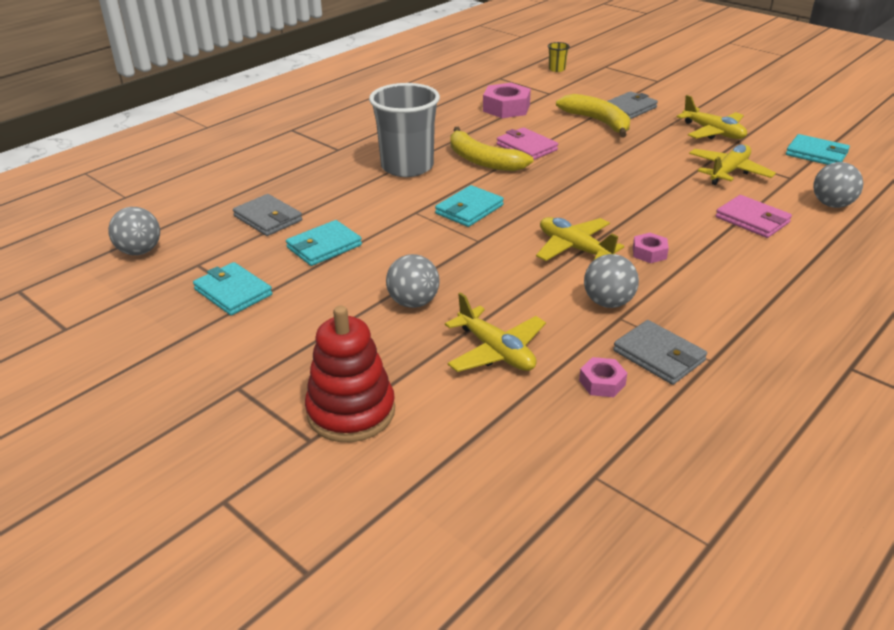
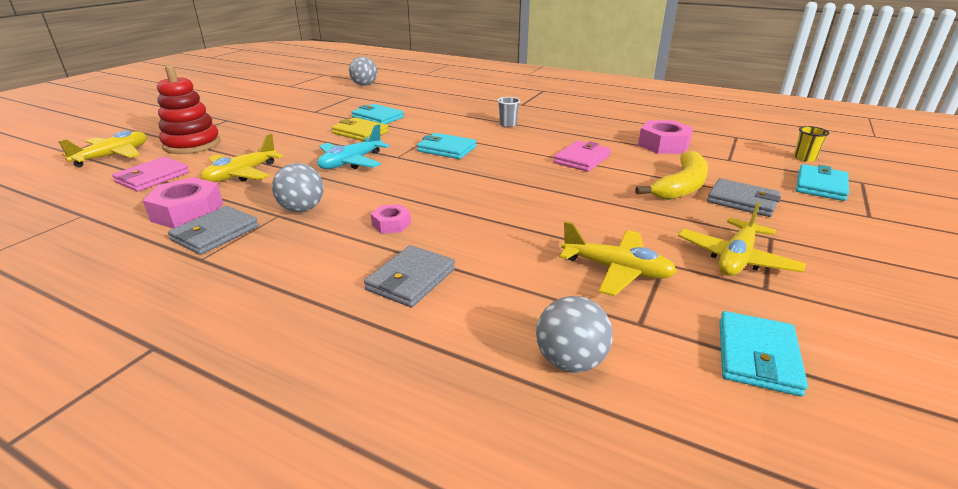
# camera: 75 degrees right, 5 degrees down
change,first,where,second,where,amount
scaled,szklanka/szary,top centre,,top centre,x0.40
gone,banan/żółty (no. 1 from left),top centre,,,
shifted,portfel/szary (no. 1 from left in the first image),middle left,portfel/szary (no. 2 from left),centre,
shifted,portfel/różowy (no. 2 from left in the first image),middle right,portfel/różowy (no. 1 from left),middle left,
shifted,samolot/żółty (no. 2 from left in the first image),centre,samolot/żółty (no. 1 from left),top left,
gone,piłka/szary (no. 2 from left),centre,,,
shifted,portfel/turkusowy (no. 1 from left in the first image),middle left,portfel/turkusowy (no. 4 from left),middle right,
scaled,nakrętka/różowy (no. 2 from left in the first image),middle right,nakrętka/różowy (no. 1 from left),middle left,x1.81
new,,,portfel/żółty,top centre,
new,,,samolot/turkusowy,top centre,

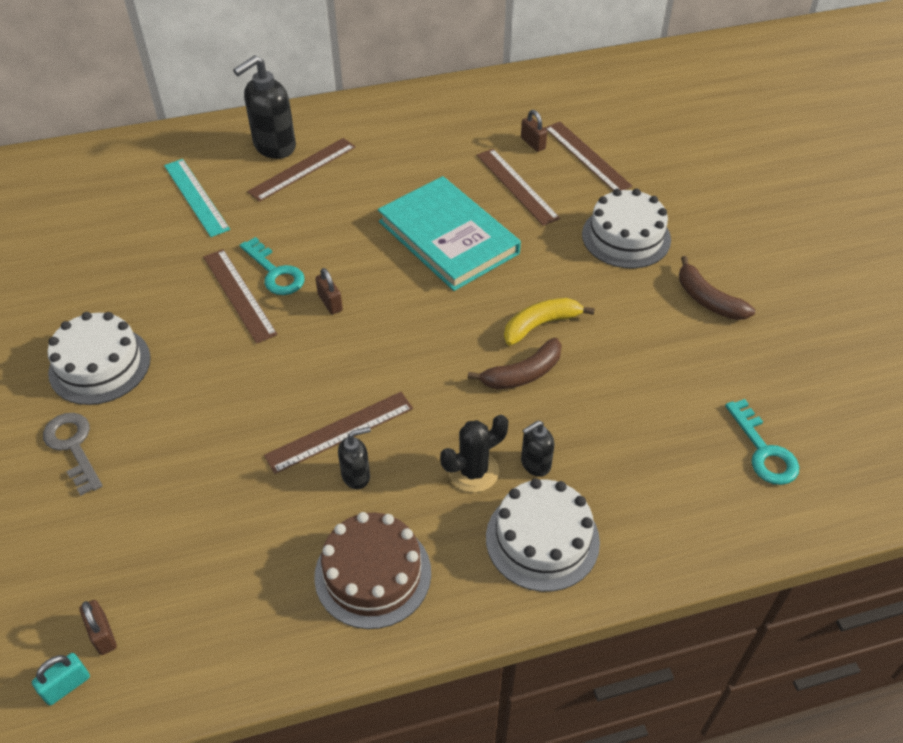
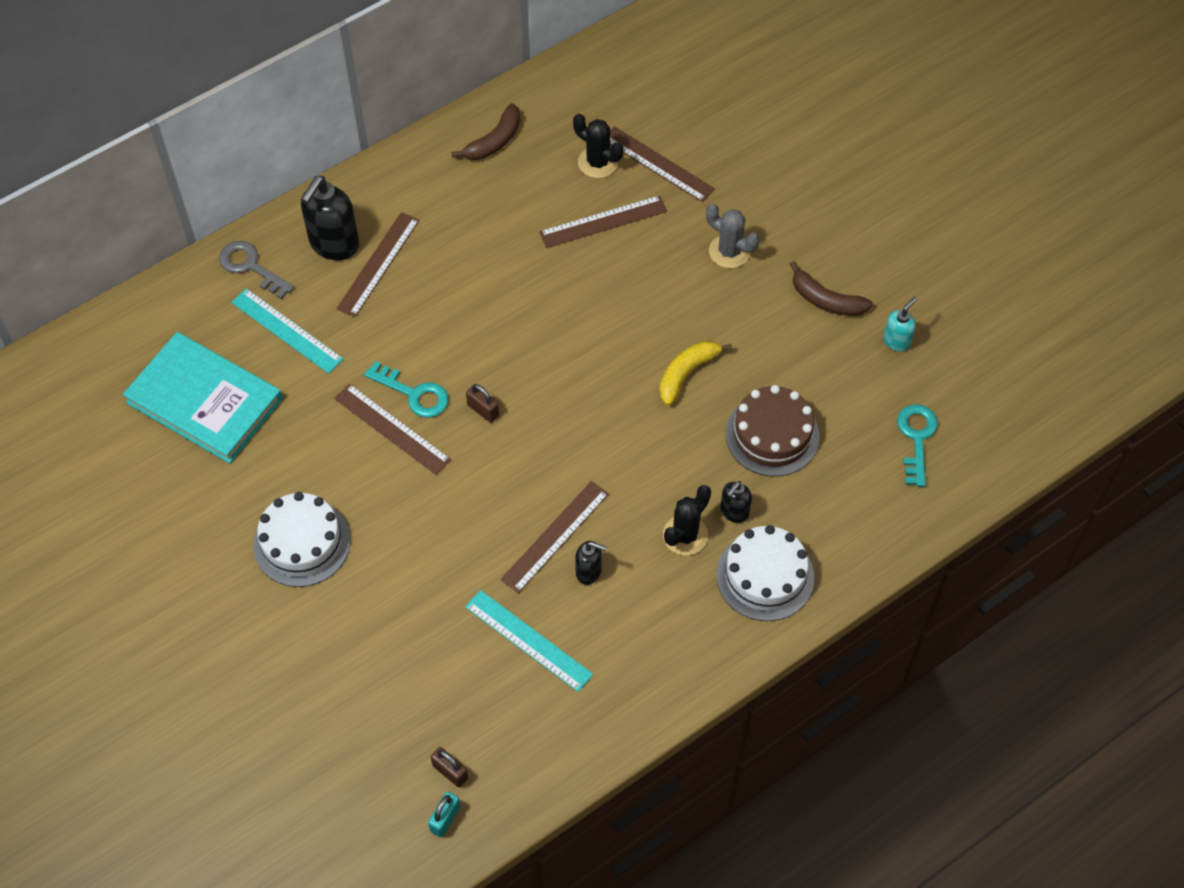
# camera: 20 degrees left, 10 degrees up
change,first,where,second,where,amount
swapped,kłódka/brązowy (no. 3 from left),top centre,kaktus/czarny (no. 1 from left),top centre,
rotated,linijka/brązowy (no. 4 from left),top centre,,top centre,60 degrees counterclockwise
shifted,książka/turkusowy,top centre,,middle left,
swapped,tort/biały (no. 3 from left),top right,kaktus/szary,top centre,
shifted,banan/brązowy (no. 1 from left),centre,,top centre,
rotated,klucz/turkusowy (no. 2 from left),middle right,,middle right,135 degrees counterclockwise
shifted,klucz/szary,middle left,,top left,
rotated,dozownik mydła/czarny (no. 2 from left),centre,,centre,60 degrees clockwise
shifted,tort/brązowy,bottom centre,,centre,
new,,,dozownik mydła/turkusowy,middle right,
new,,,linijka/turkusowy (no. 2 from left),bottom centre,

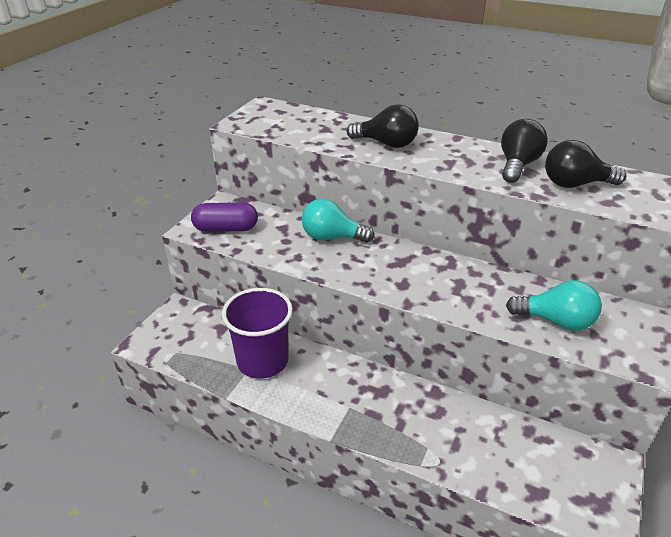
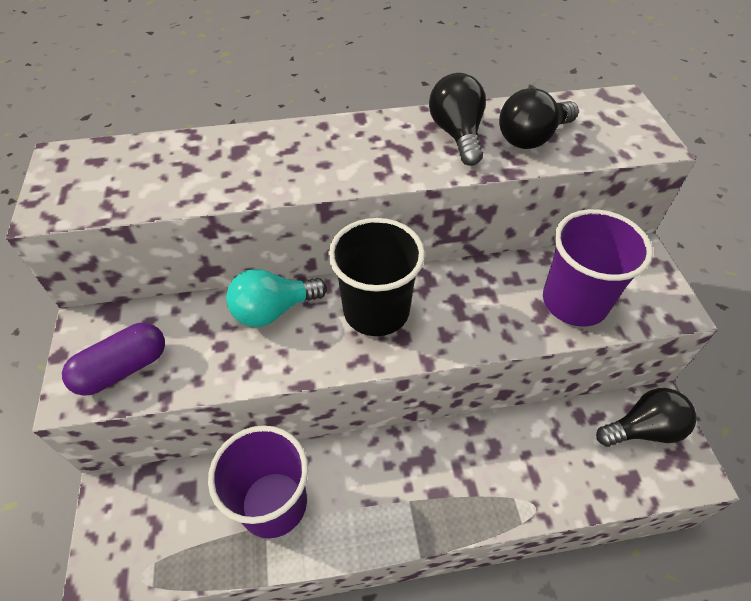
# camera: 35 degrees left, 15 degrees up
change,first,where,second,where,amount
shifted,żarówka/czarny (no. 1 from left in the first image),top centre,żarówka/czarny (no. 3 from left),bottom right,
swapped,żarówka/turkusowy (no. 2 from left),middle right,szklanka/fioletowy (no. 2 from left),middle right,
new,,,szklanka/czarny,centre,

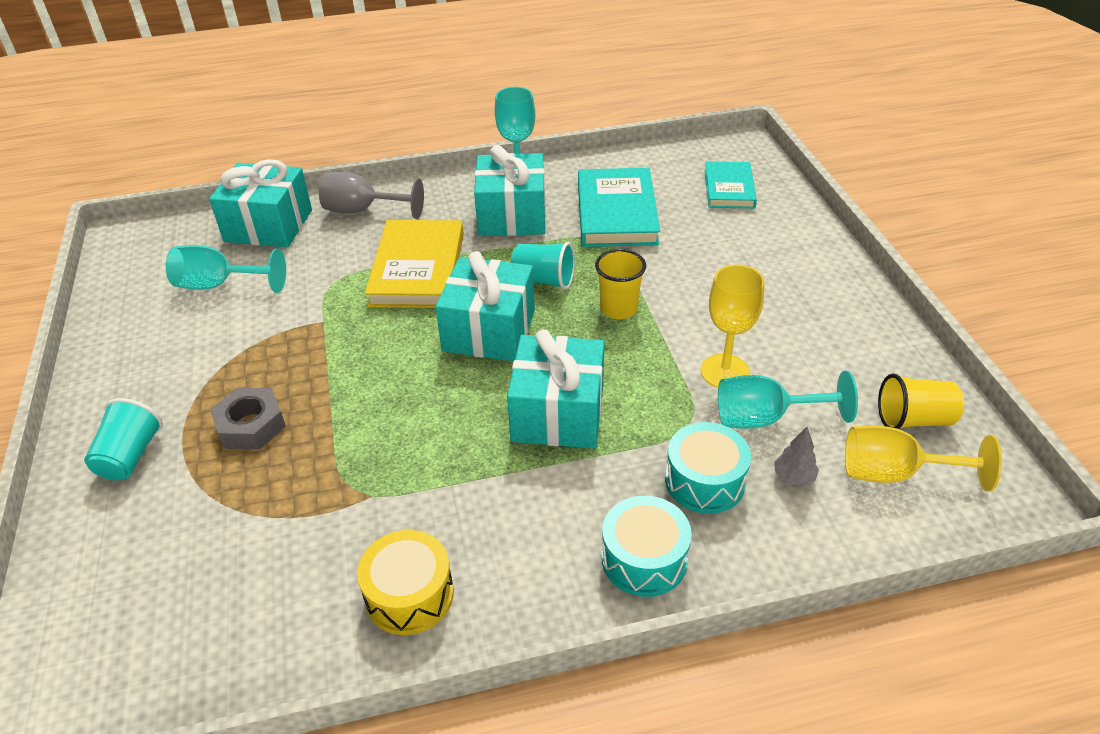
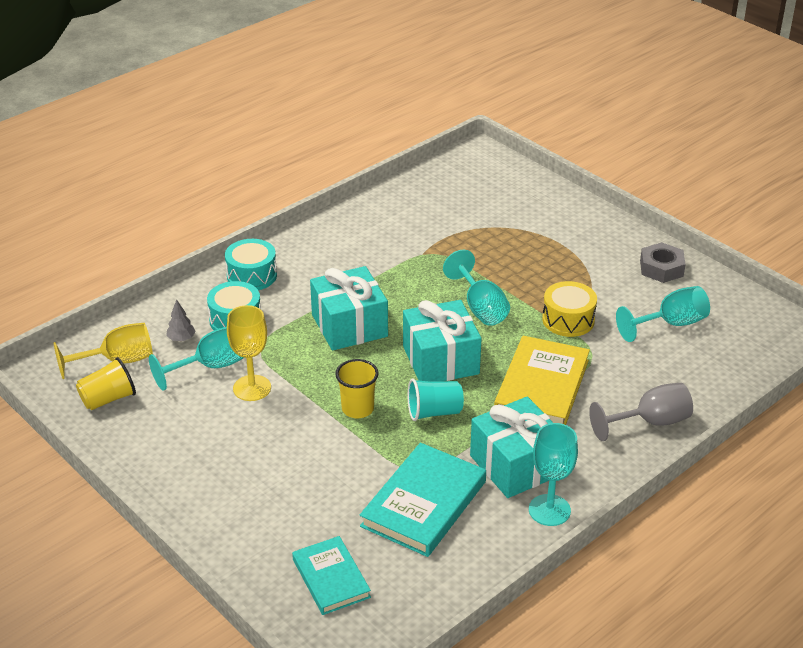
# camera: 150 degrees right, 5 degrees down
change,first,where,second,where,amount
gone,prezent/turkusowy (no. 1 from left),top left,,,
rotated,książka/turkusowy (no. 1 from left in the first image),top centre,książka/turkusowy (no. 2 from left),bottom centre,60 degrees clockwise
rotated,książka/żółty,centre,,middle right,45 degrees clockwise
shifted,nakrętka/szary,middle left,,middle right,
gone,szklanka/turkusowy (no. 1 from left),middle left,,,
shifted,bęben/żółty,bottom centre,,middle right,
new,,,kielich/turkusowy (no. 2 from left),centre,

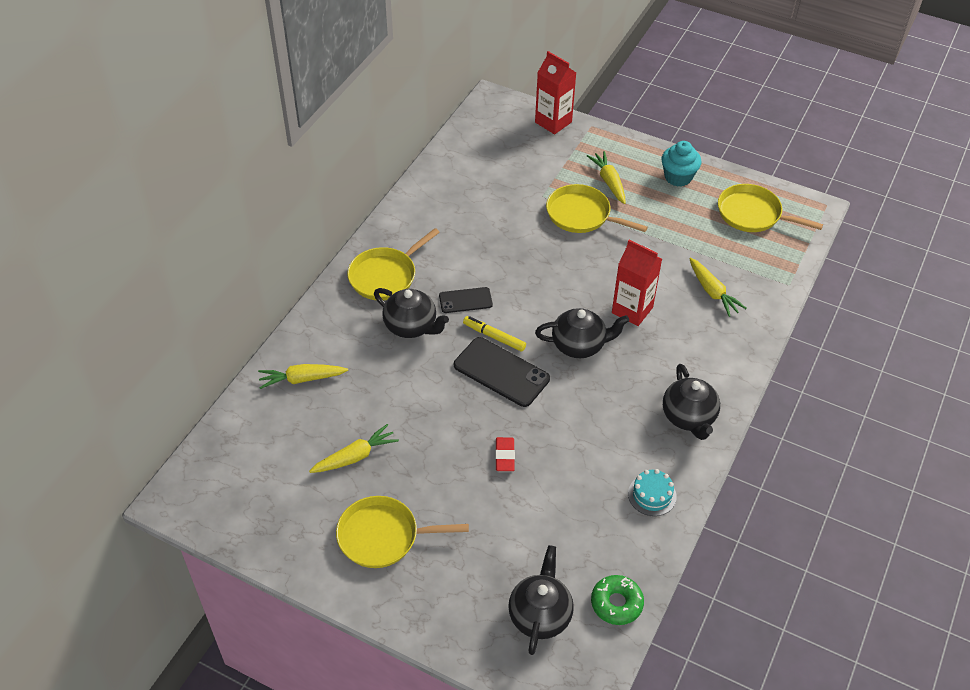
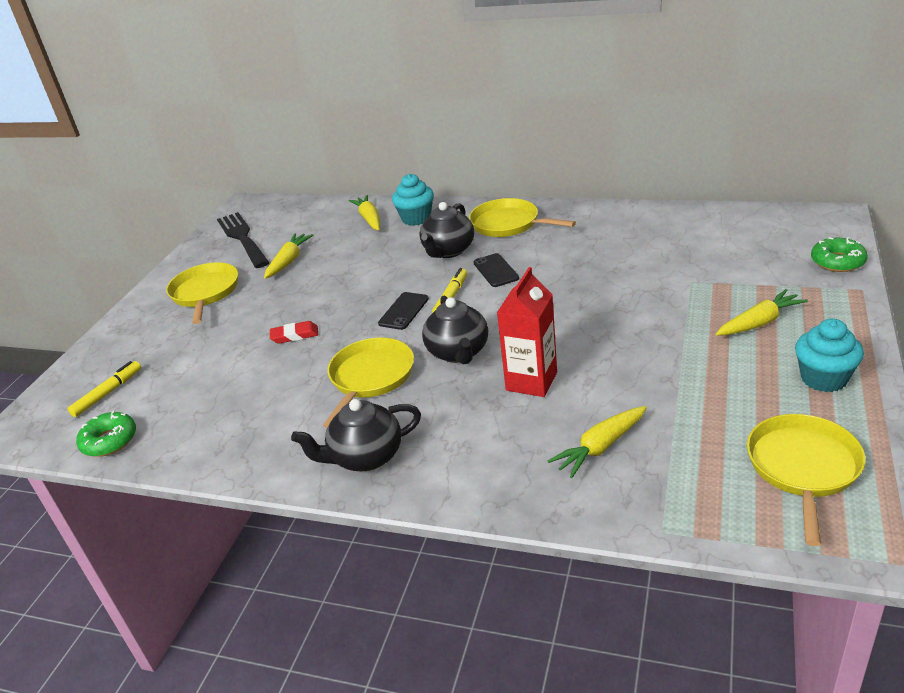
# camera: 85 degrees right, 15 degrees down
change,first,where,second,where,amount
swapped,karton mleka/czerwony (no. 1 from left),top centre,donut/zielony (no. 2 from left),middle right,
shifted,patelnia/żółty (no. 3 from left in the first image),top centre,patelnia/żółty (no. 2 from left),centre,
scaled,telefon/czarny (no. 2 from left in the first image),centre,telefon/czarny (no. 1 from left),centre,x0.59
rotated,marchewka/żółty (no. 2 from left in the first image),centre,marchewka/żółty (no. 1 from left),middle left,120 degrees counterclockwise
gone,tort/turkusowy,bottom right,,,
swapped,imbryk/czarny (no. 2 from left),bottom centre,flamaster/żółty (no. 1 from left),middle left,
new,,,muffinka/turkusowy (no. 1 from left),top centre,
new,,,widelec/czarny,middle left,

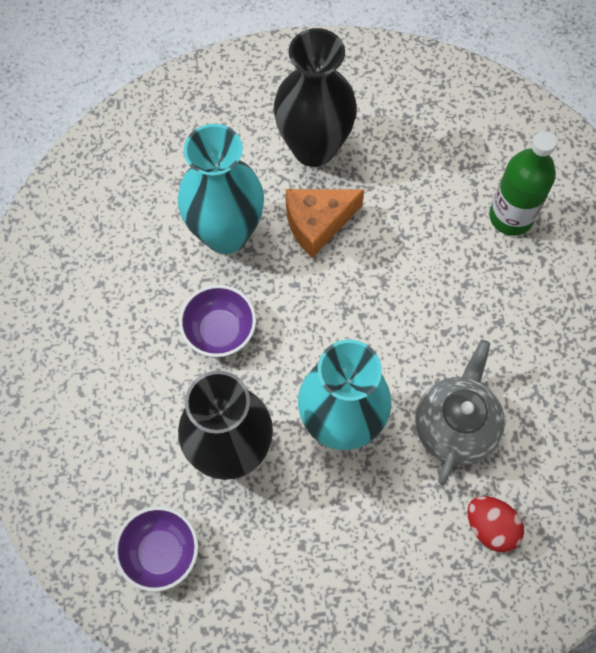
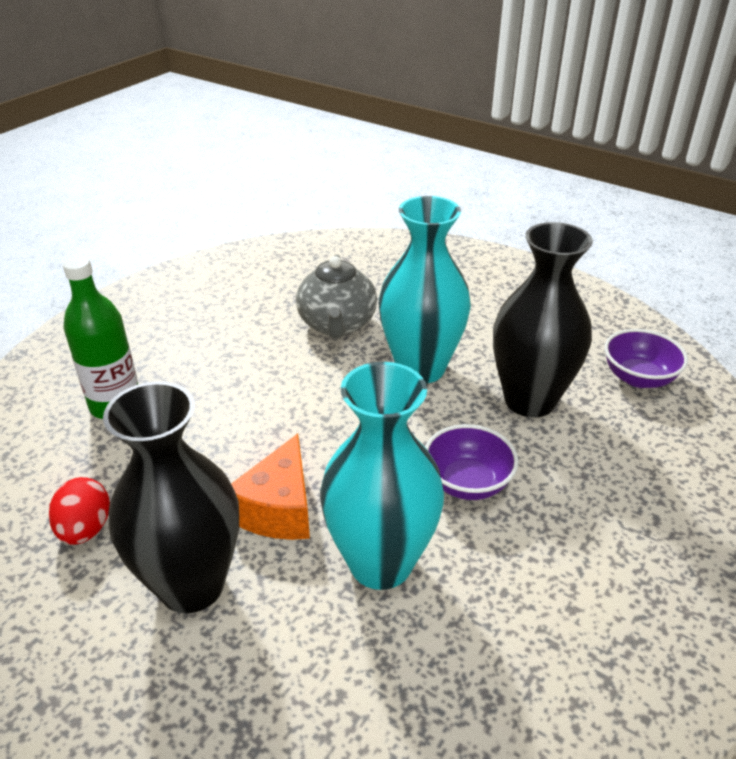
# camera: 140 degrees left, 30 degrees down
change,first,where,second,where,amount
rotated,ser/pomarańczowy,centre,,centre,90 degrees clockwise
rotated,imbryk/szary,middle right,,centre,60 degrees counterclockwise
shifted,jajko/czerwony,bottom right,,bottom left,

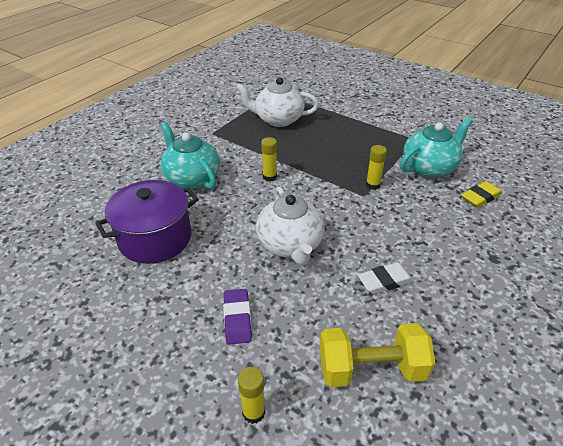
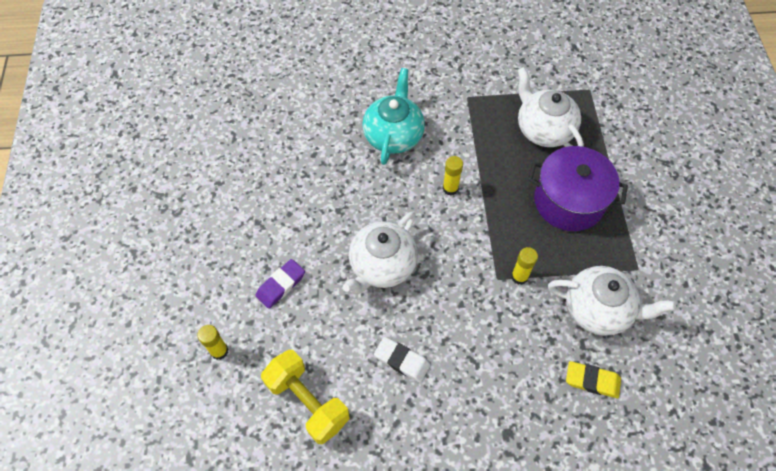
# camera: 50 degrees right, 20 degrees up
change,first,where,second,where,amount
repainted,imbryk/turkusowy (no. 2 from left),top right,imbryk/biały (no. 3 from left),middle right,
shifted,garnek/fioletowy,middle left,,middle right,

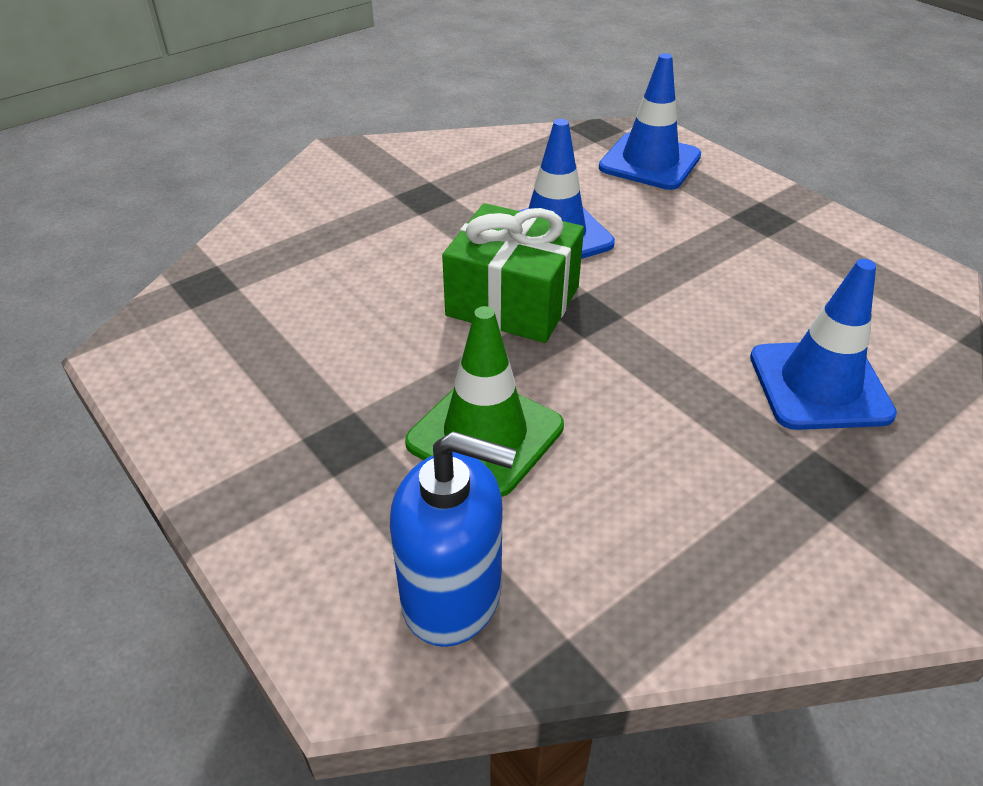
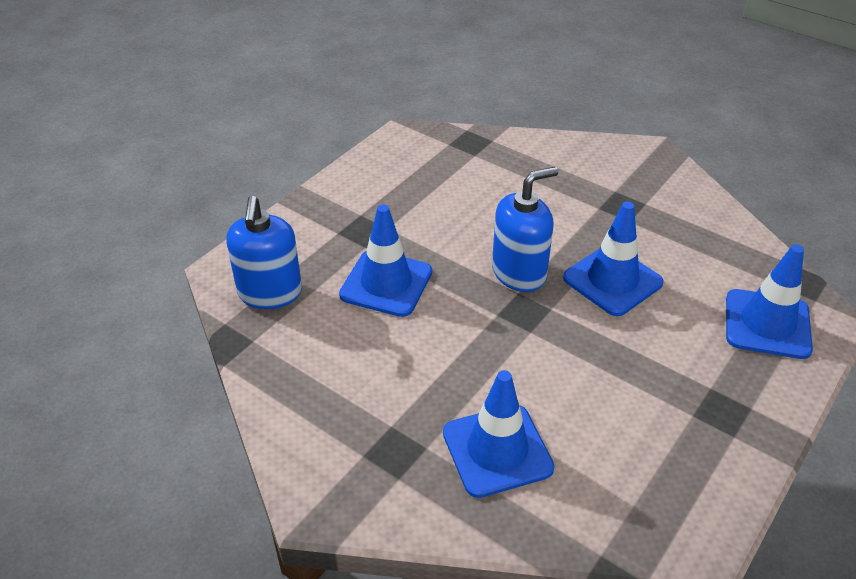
# camera: 75 degrees right, 0 degrees up
change,first,where,second,where,amount
swapped,prezent/zielony,centre,dozownik mydła/niebieski (no. 2 from left),centre,
repainted,pachołek/zielony,centre,pachołek/niebieski (no. 1 from left),centre,

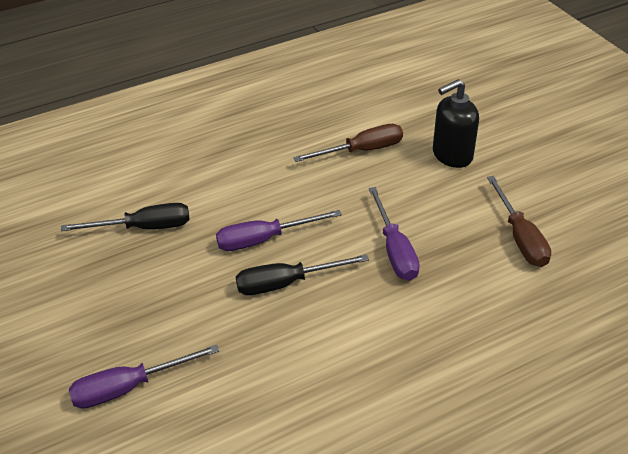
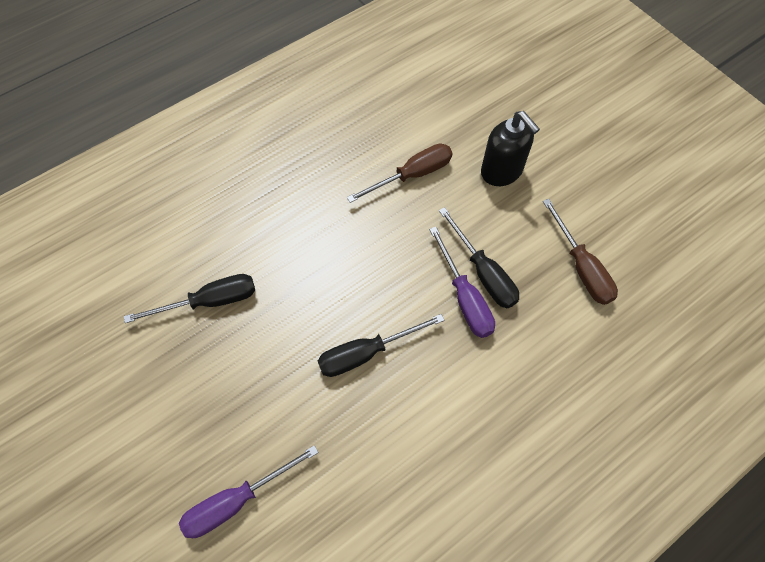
# camera: 10 degrees left, 20 degrees up
change,first,where,second,where,amount
rotated,dozownik mydła/czarny,top right,,top right,90 degrees counterclockwise
gone,śrubokręt/fioletowy (no. 2 from left),centre,,,
new,,,śrubokręt/czarny (no. 3 from left),centre,

